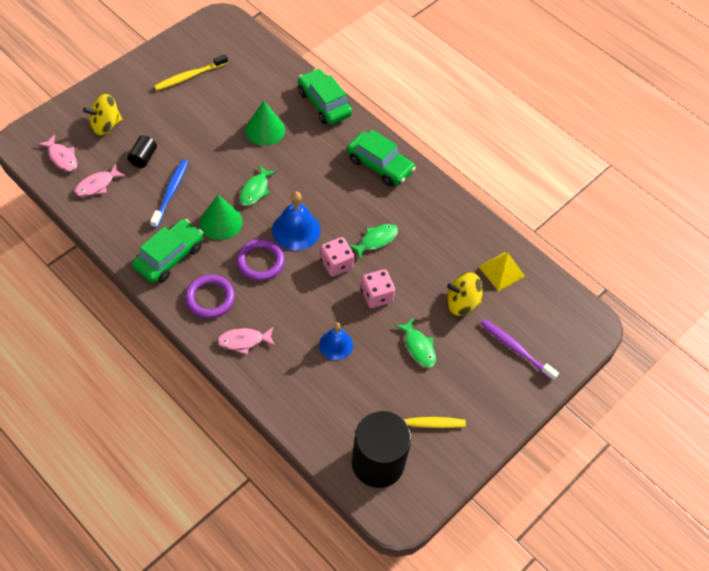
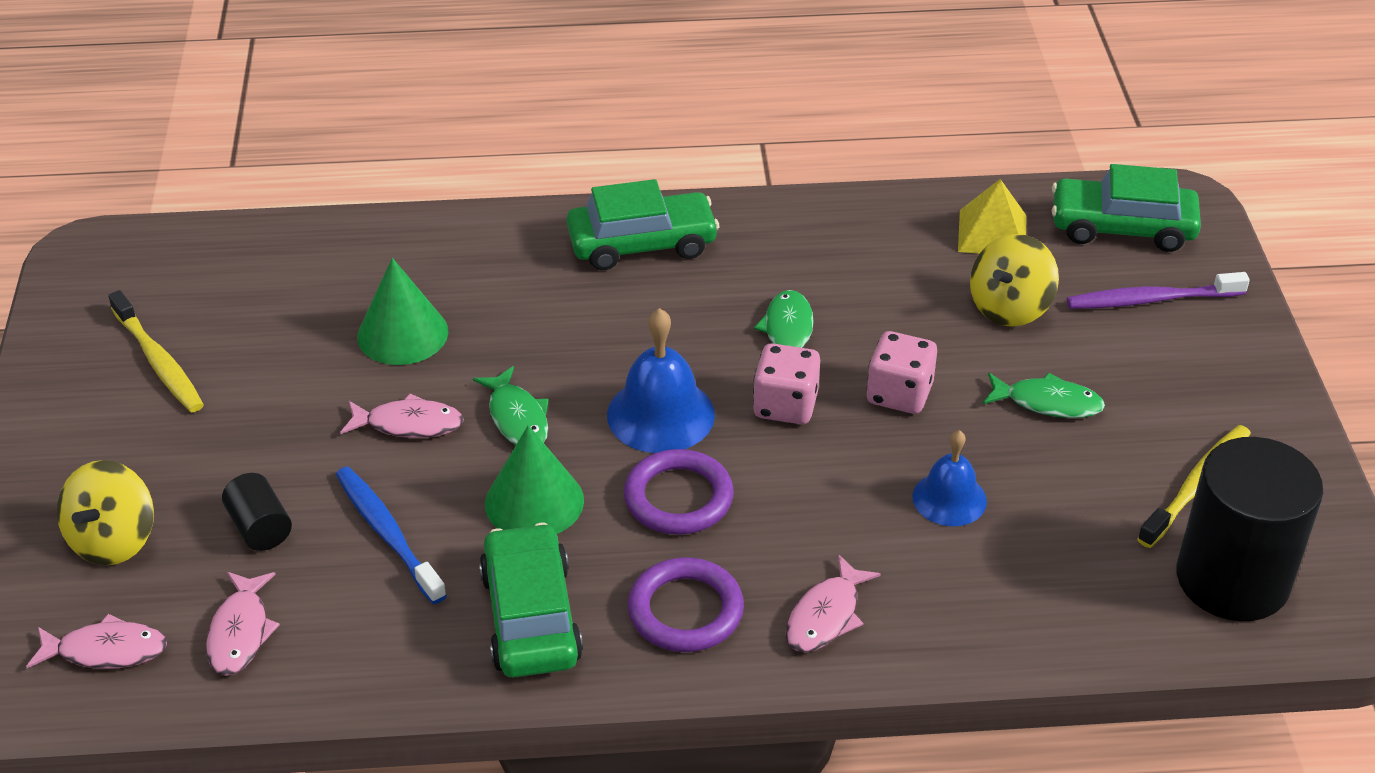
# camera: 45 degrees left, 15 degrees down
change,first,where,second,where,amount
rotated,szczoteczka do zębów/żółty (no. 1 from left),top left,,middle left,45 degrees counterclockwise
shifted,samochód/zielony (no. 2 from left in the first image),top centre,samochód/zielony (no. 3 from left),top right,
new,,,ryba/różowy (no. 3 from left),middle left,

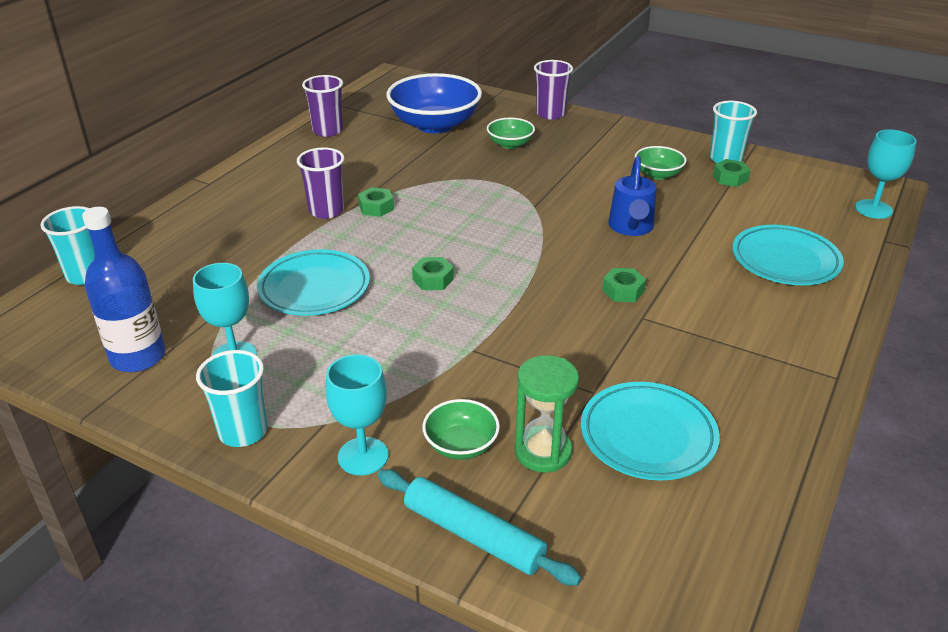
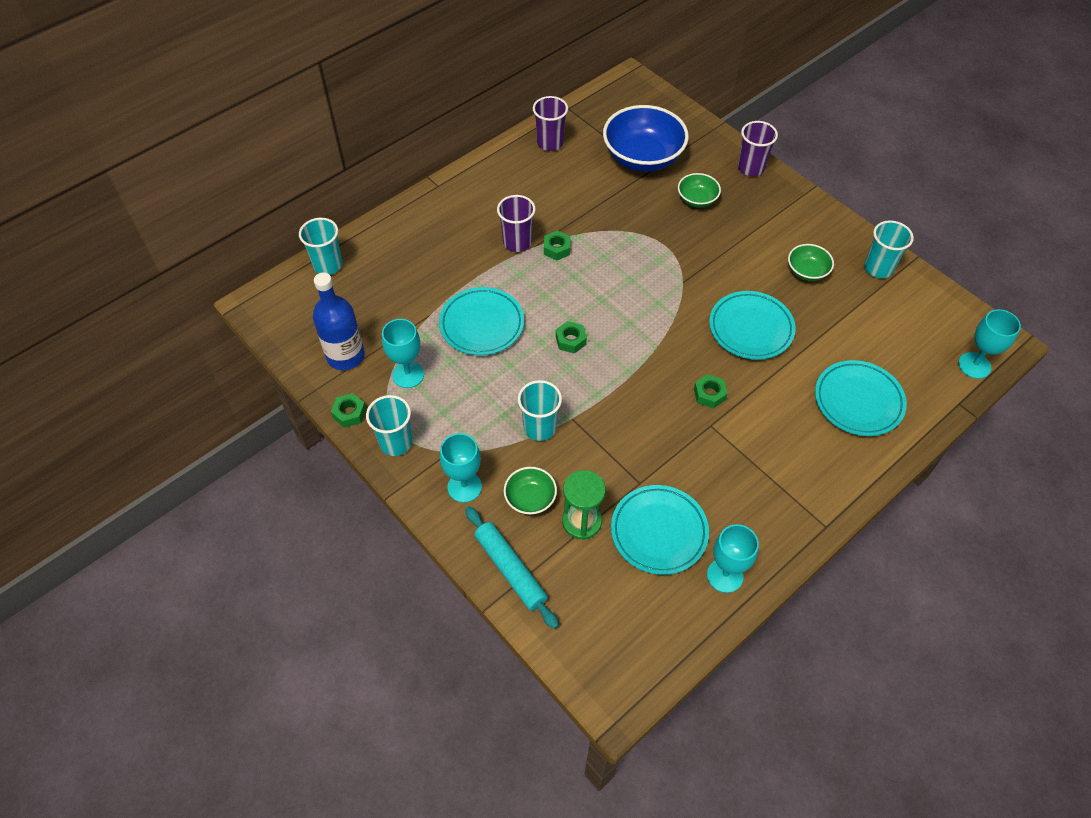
# camera: 20 degrees right, 20 degrees up
change,first,where,second,where,amount
swapped,konewka/niebieski,top right,talerz/turkusowy (no. 3 from left),middle right,
shifted,nakrętka/zielony (no. 4 from left in the first image),top right,nakrętka/zielony (no. 1 from left),middle left,
new,,,szklanka/turkusowy (no. 3 from left),centre,
new,,,kielich/turkusowy (no. 3 from left),bottom right,

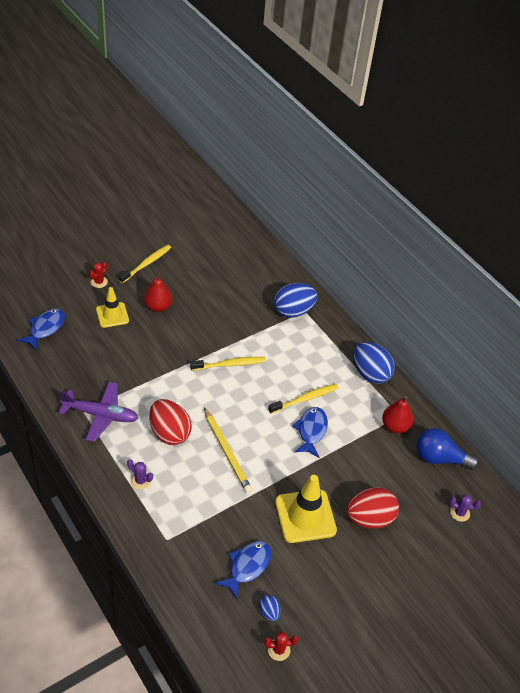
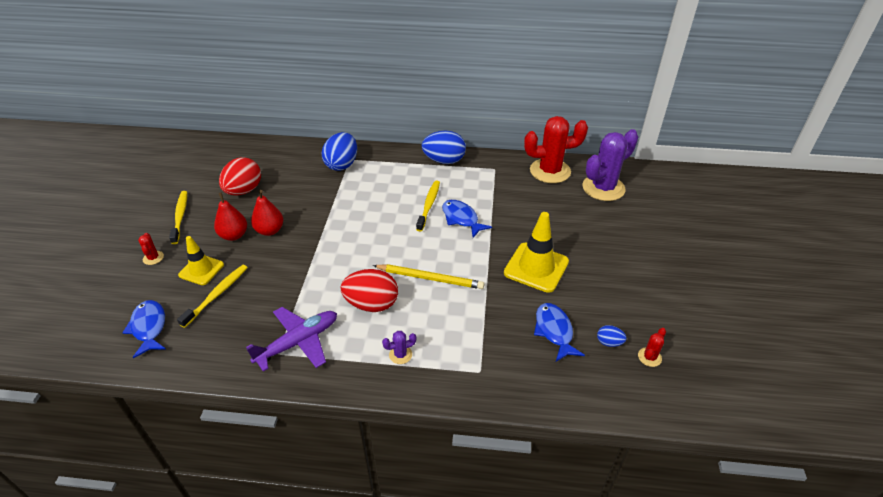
# camera: 45 degrees left, 5 degrees down
change,first,where,second,where,amount
shifted,szczoteczka do zębów/żółty (no. 2 from left),centre,,middle left,
shifted,gruszka/czerwony (no. 2 from left),middle right,,middle left,
swapped,żarówka/niebieski,middle right,kaktus/czerwony (no. 2 from left),top centre,
shifted,jajko/czerwony (no. 2 from left in the first image),bottom right,jajko/czerwony (no. 1 from left),middle left,
scaled,kaktus/fioletowy (no. 2 from left),bottom right,,top right,x2.40

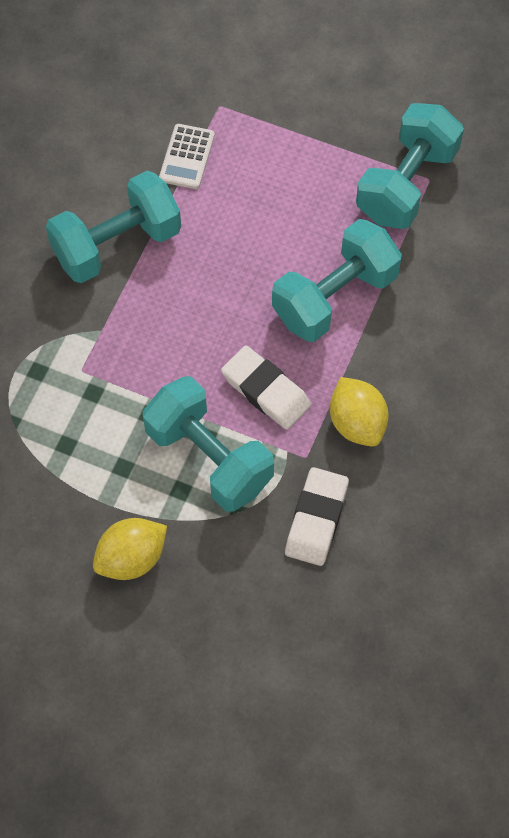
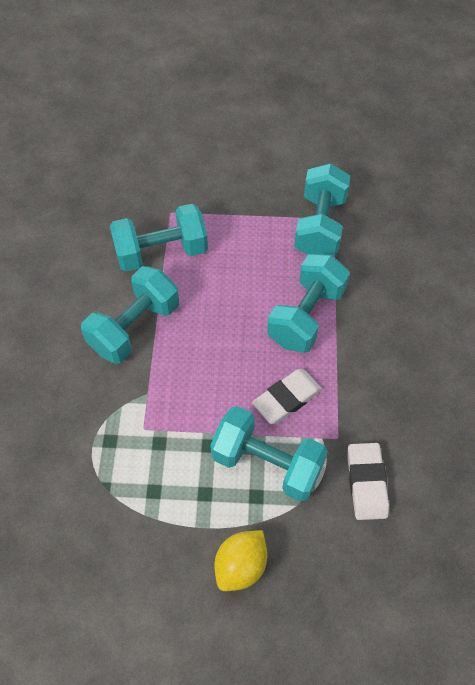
# camera: 20 degrees left, 5 degrees down
change,first,where,second,where,amount
swapped,kalkulator/biały,top centre,hantel/turkusowy (no. 2 from left),centre,
rotated,gumka do mazania/biały (no. 1 from left),centre,,centre,60 degrees counterclockwise
gone,cytryna/żółty (no. 2 from left),middle right,,,

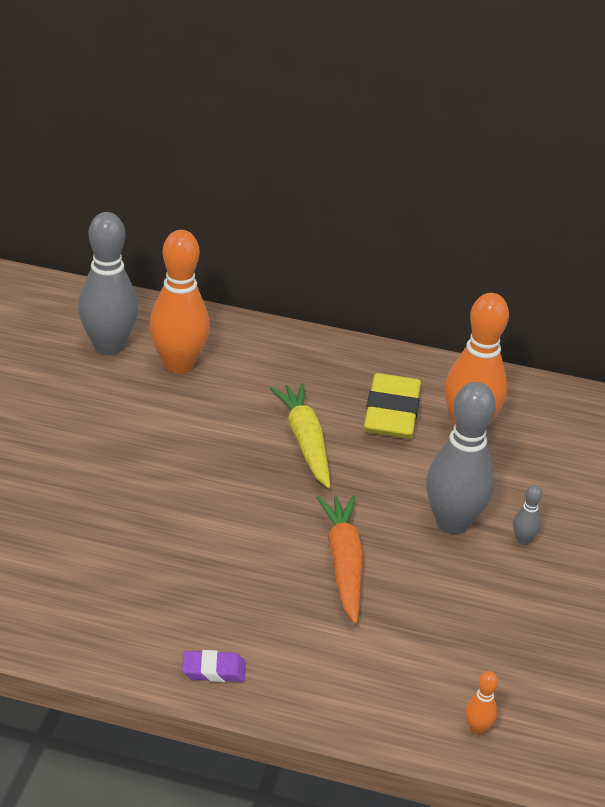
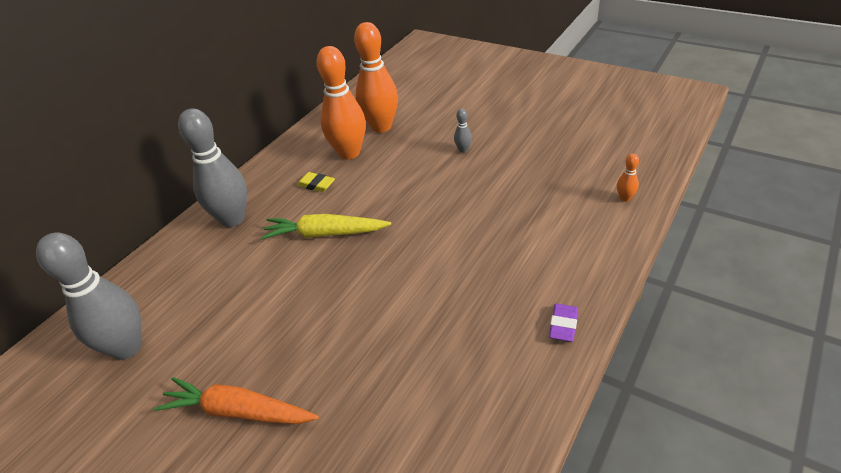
# camera: 65 degrees left, 5 degrees up
change,first,where,second,where,amount
shifted,kręgiel/pomarańczowy (no. 1 from left in the first image),middle left,kręgiel/pomarańczowy (no. 2 from left),top centre,
scaled,gumka do mazania/żółty,centre,,centre,x0.48
shifted,kręgiel/szary (no. 2 from left),middle right,,middle left,
shifted,marchewka/pomarańczowy,bottom centre,,bottom left,

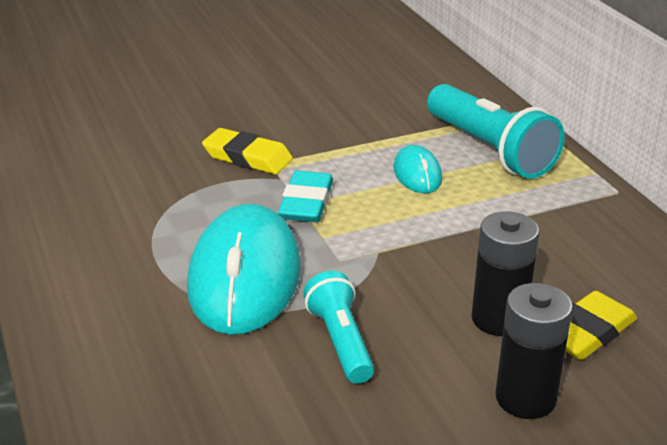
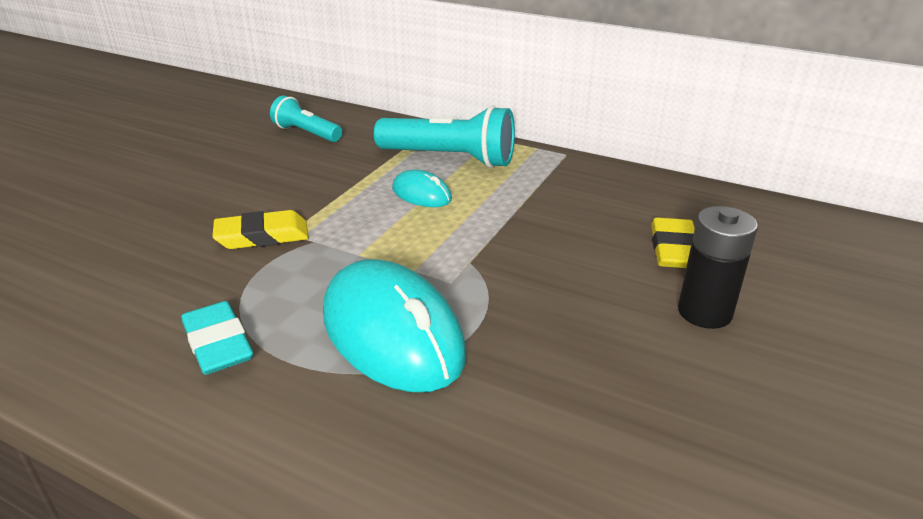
# camera: 40 degrees left, 0 degrees up
change,first,where,second,where,amount
shifted,gumka do mazania/turkusowy,centre,,middle left,
gone,bateria/czarny (no. 1 from left),middle right,,,
shifted,latarka/turkusowy (no. 1 from left),bottom centre,,top left,

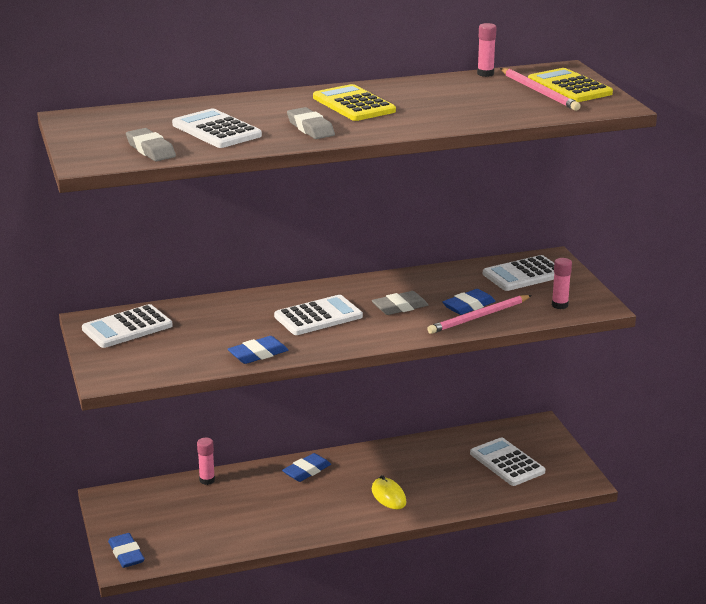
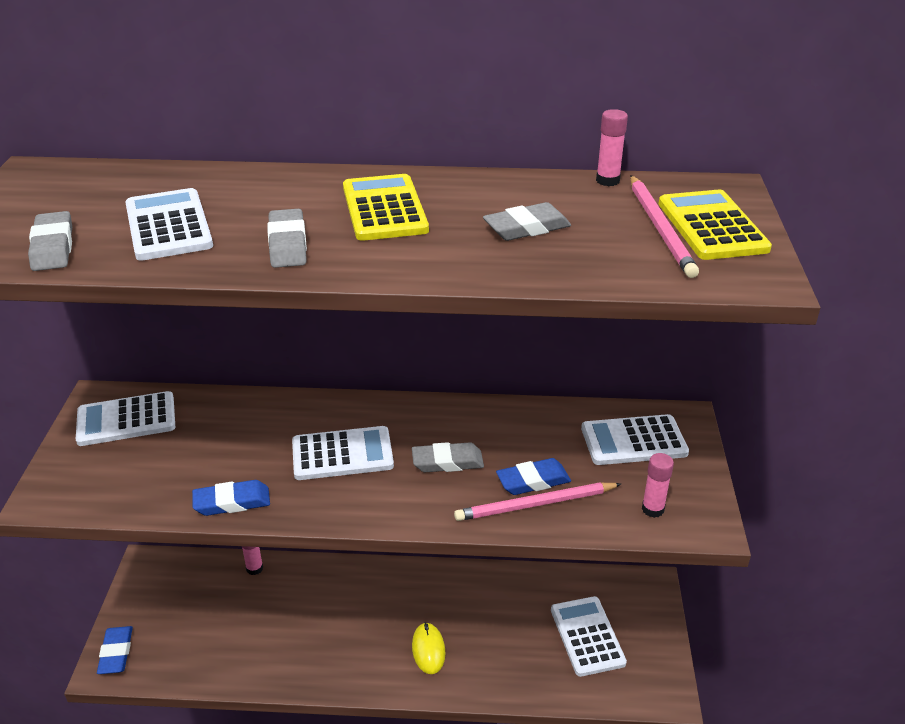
# camera: 20 degrees right, 10 degrees up
change,first,where,second,where,amount
gone,gumka do mazania/niebieski (no. 3 from left),bottom centre,,,
new,,,gumka do mazania/szary (no. 4 from left),top centre,

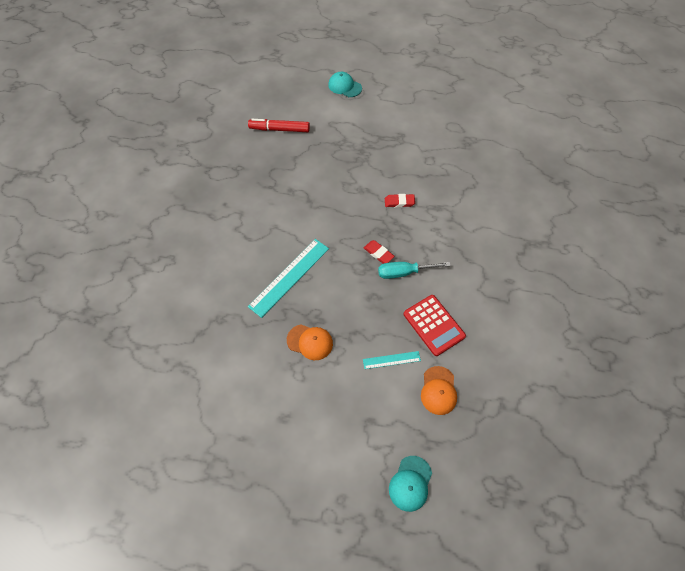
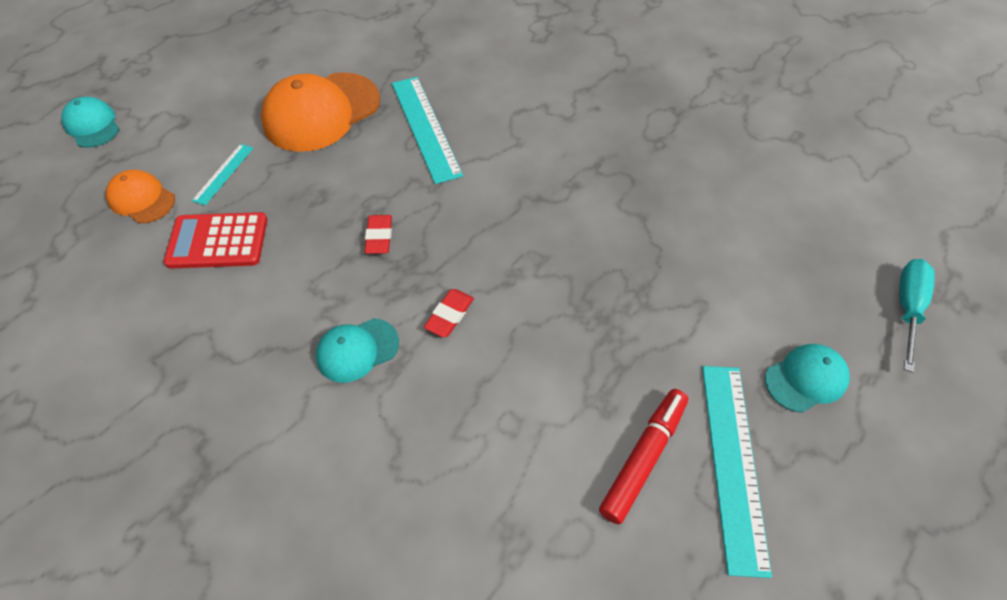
# camera: 120 degrees right, 5 degrees down
change,first,where,second,where,amount
shifted,flamaster/czerwony,top centre,,bottom centre,
rotated,gumka do mazania/czerwony (no. 1 from left),centre,,centre,75 degrees counterclockwise
shifted,śrubokręt/turkusowy,centre,,middle right,
scaled,czapka/pomarańczowy (no. 1 from left in the first image),centre,czapka/pomarańczowy (no. 2 from left),top left,x1.87
new,,,czapka/turkusowy (no. 2 from left),centre,
new,,,linijka/turkusowy (no. 3 from left),bottom right,

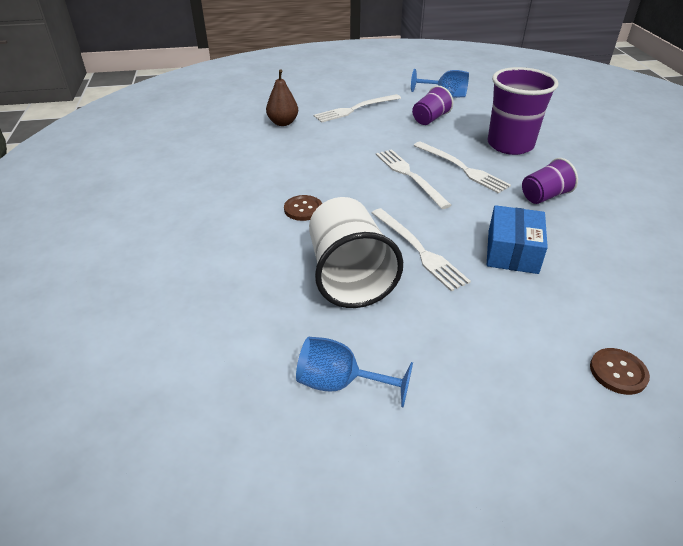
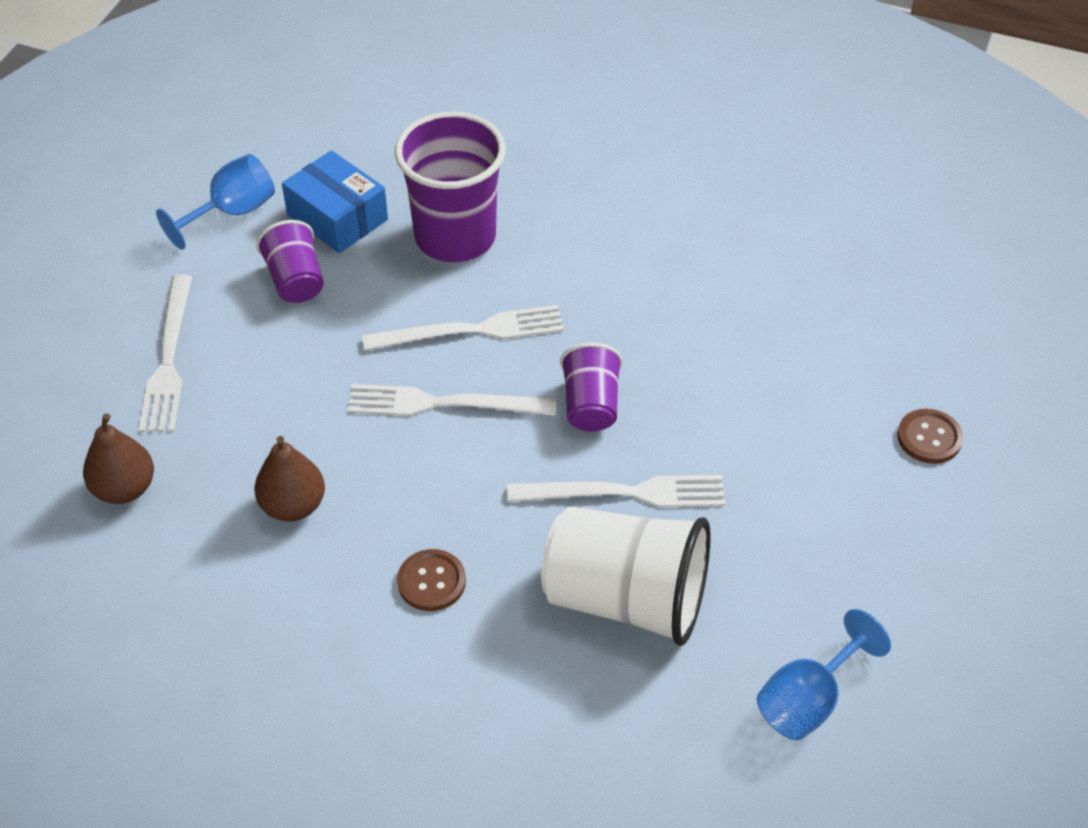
# camera: 60 degrees left, 10 degrees up
change,first,where,second,where,amount
shifted,szklanka/fioletowy (no. 3 from left),top right,,centre,
shifted,pudełko/niebieski,middle right,,top left,
new,,,gruszka/brązowy (no. 2 from left),middle left,

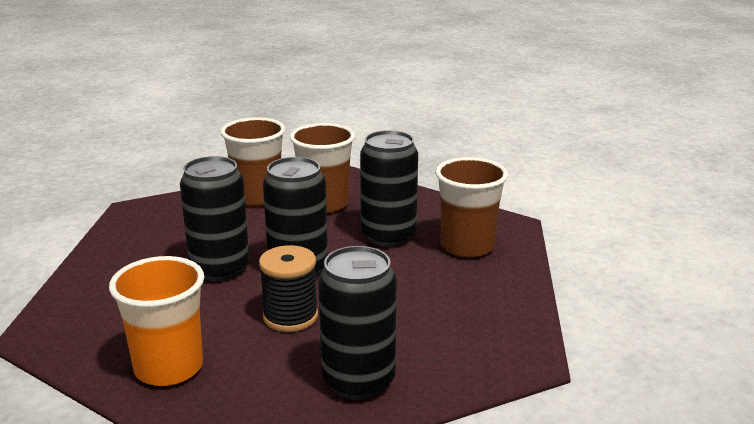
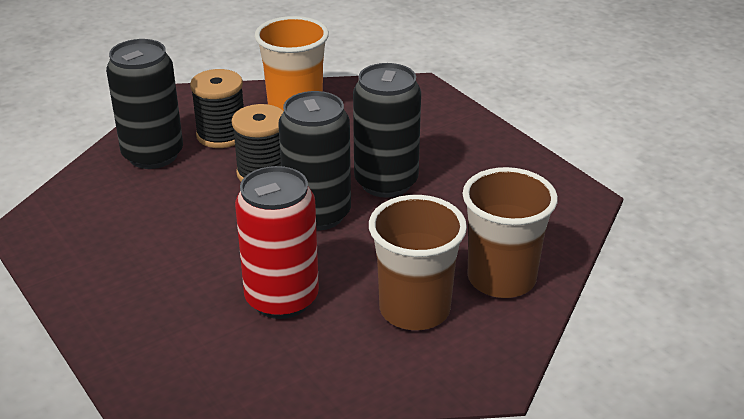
# camera: 140 degrees right, 10 degrees up
change,first,where,second,where,amount
repainted,puszka/czarny (no. 4 from left),centre,puszka/czerwony,centre,
gone,szklanka/brązowy (no. 3 from left),centre,,,
new,,,szpulka/czarny (no. 1 from left),top left,

